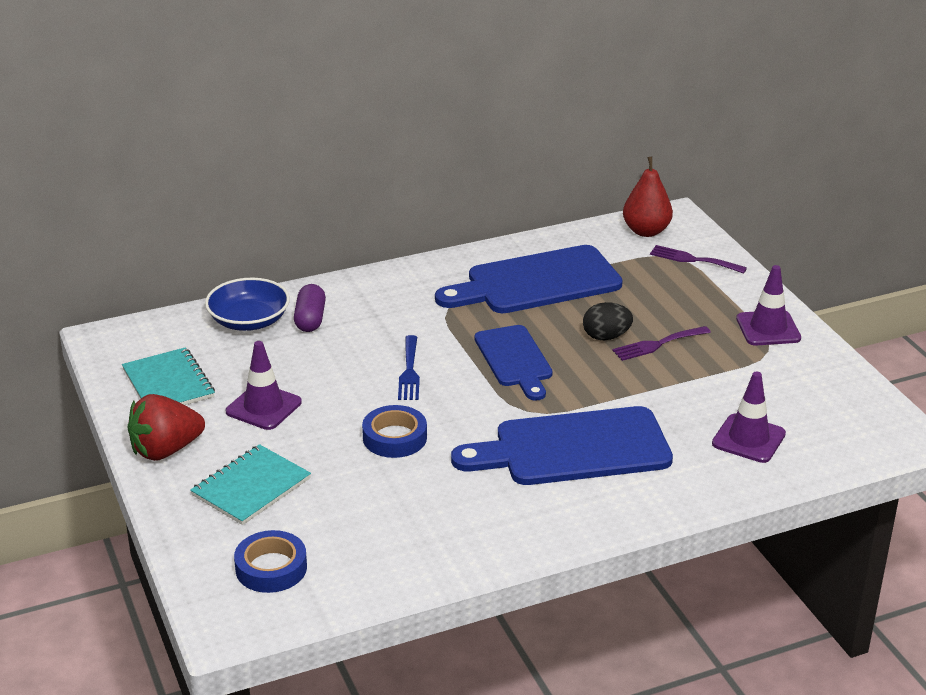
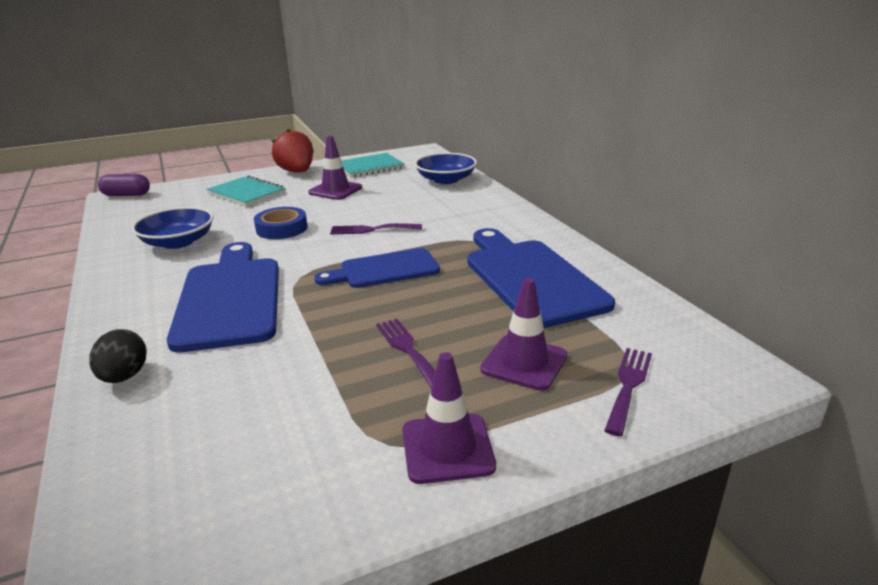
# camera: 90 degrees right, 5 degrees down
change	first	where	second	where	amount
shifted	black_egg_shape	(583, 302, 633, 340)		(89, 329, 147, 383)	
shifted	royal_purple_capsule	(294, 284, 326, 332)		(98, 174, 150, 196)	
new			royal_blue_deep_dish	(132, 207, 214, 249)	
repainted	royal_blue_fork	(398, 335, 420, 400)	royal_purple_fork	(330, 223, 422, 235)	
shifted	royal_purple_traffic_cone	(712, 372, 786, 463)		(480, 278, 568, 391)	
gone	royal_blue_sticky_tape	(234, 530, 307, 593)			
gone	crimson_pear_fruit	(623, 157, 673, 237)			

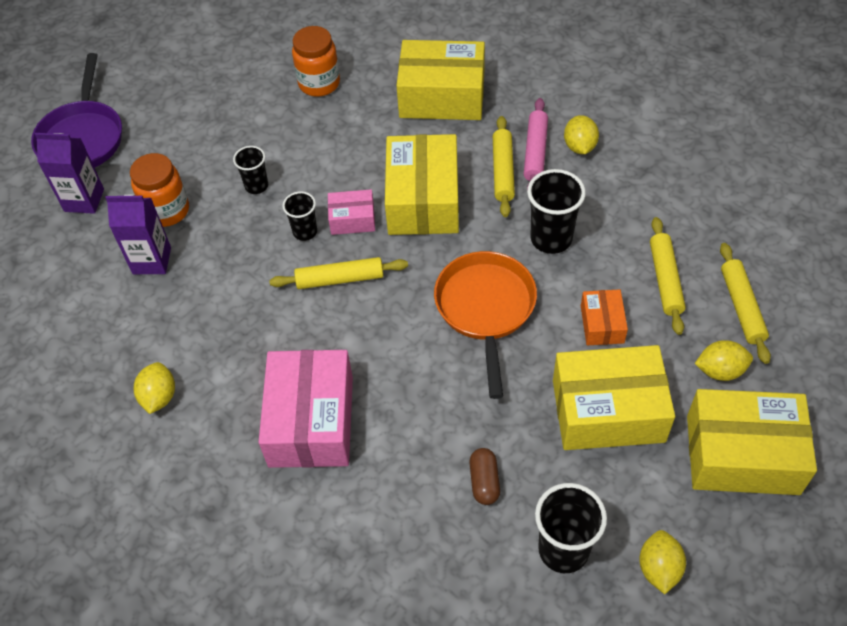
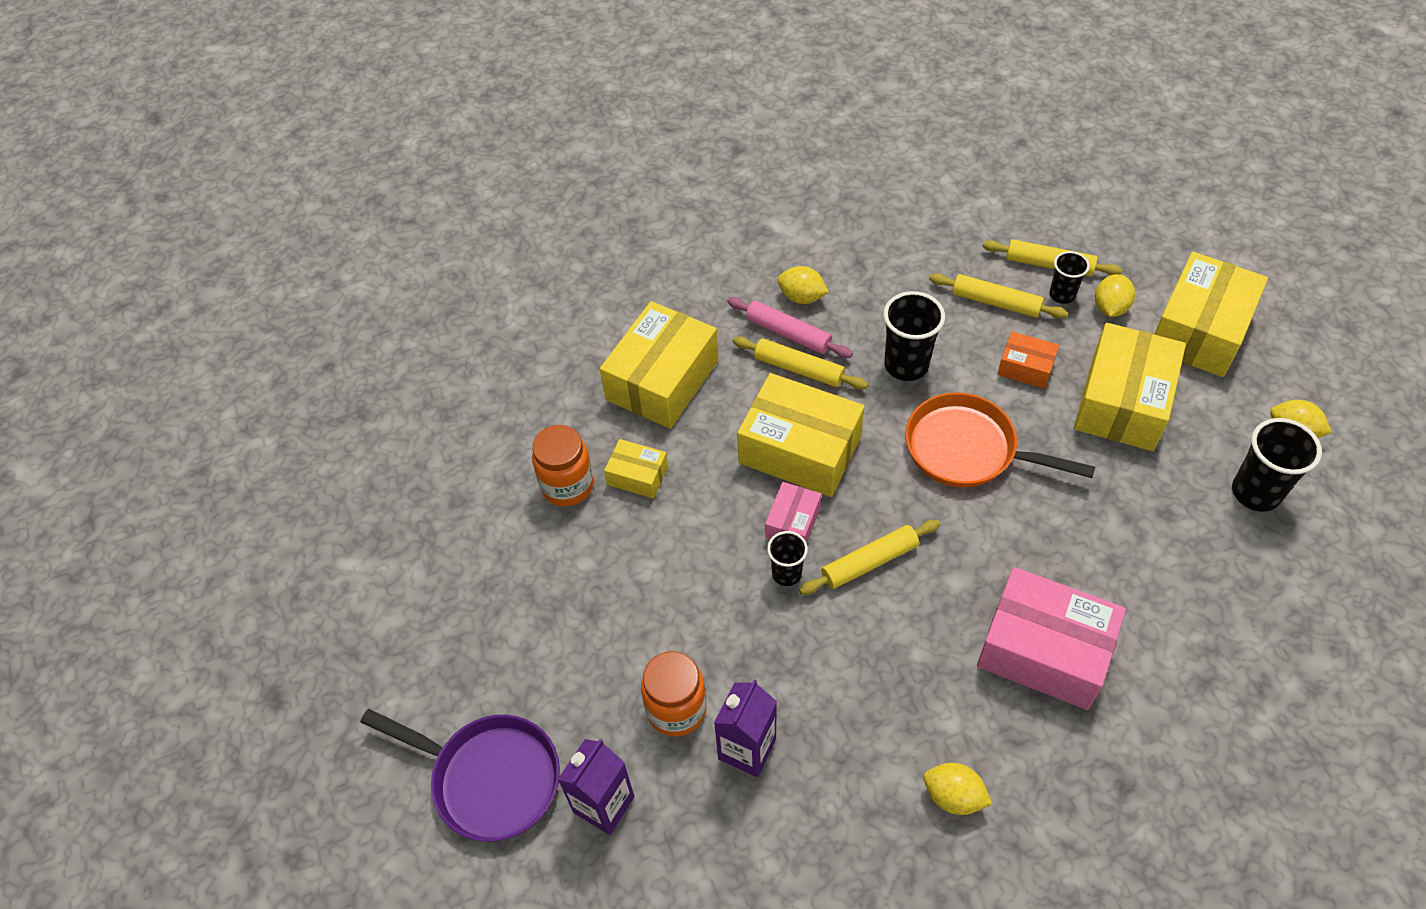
# camera: 65 degrees left, 0 degrees up
change	first	where	second	where	amount
new			golden_parcel	(604, 439, 668, 499)	
rotated	golden_dough_roller	(269, 257, 408, 289)		(799, 520, 940, 595)	45 degrees clockwise
shifted	black_cup	(233, 146, 268, 194)		(1049, 251, 1090, 304)	
gone	brown_capsule	(469, 448, 500, 505)			

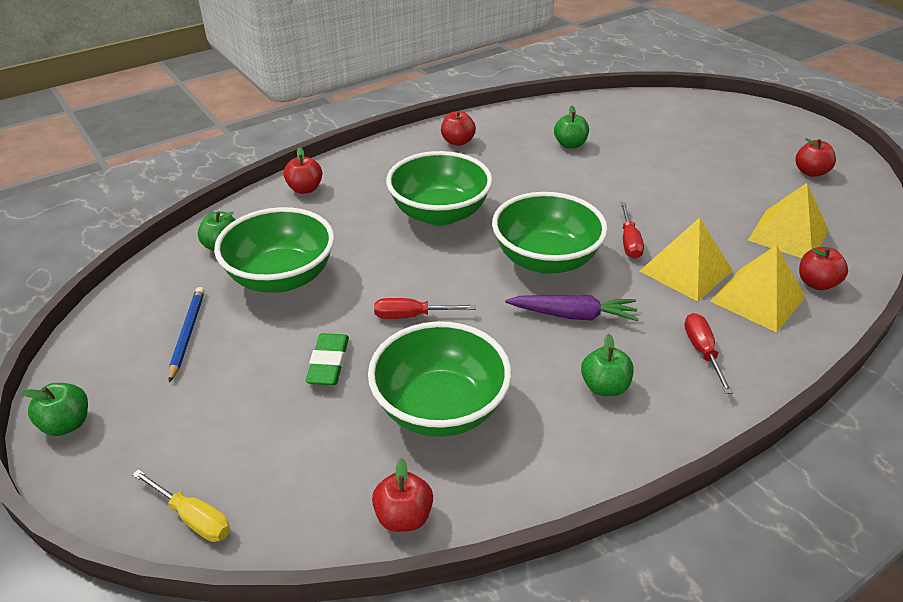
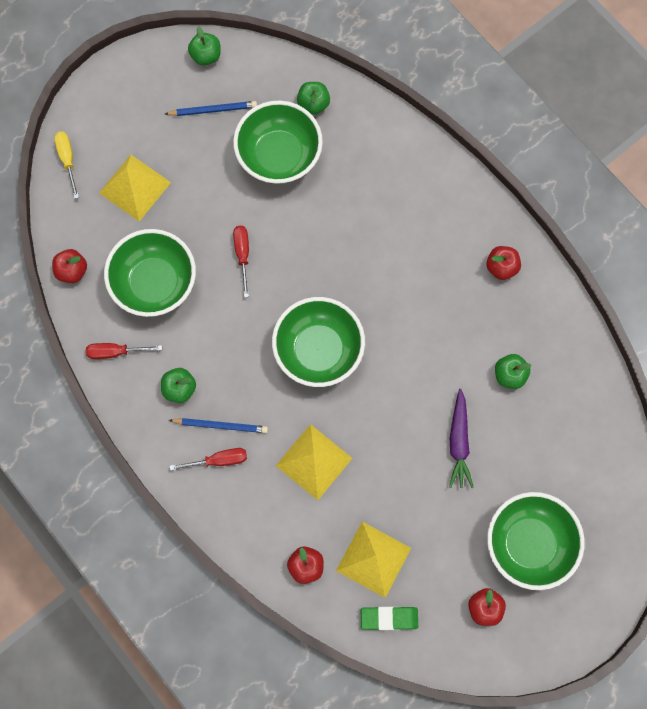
# camera: 85 degrees right, 35 degrees up
change	first	where	second	where	amount
rotated	golden_screwdriver	(132, 469, 230, 542)		(54, 131, 79, 199)	135 degrees clockwise
shifted	crimson_screwdriver	(620, 202, 644, 259)		(86, 343, 162, 359)	
shifted	golden_solid_pyramid	(710, 245, 805, 333)		(99, 155, 171, 221)	
new			royal_blue_wooden_pencil	(169, 418, 268, 433)	
shifted	green_apple	(21, 383, 88, 436)		(188, 27, 221, 66)	
shifted	green_pencil_eraser	(306, 333, 349, 385)		(361, 607, 418, 630)	
shifted	royal_purple_carrot	(505, 295, 639, 321)		(449, 389, 474, 488)	
shifted	green_deep_dish	(386, 151, 493, 226)		(487, 492, 585, 590)	
gone	crimson_apple	(284, 147, 322, 194)			

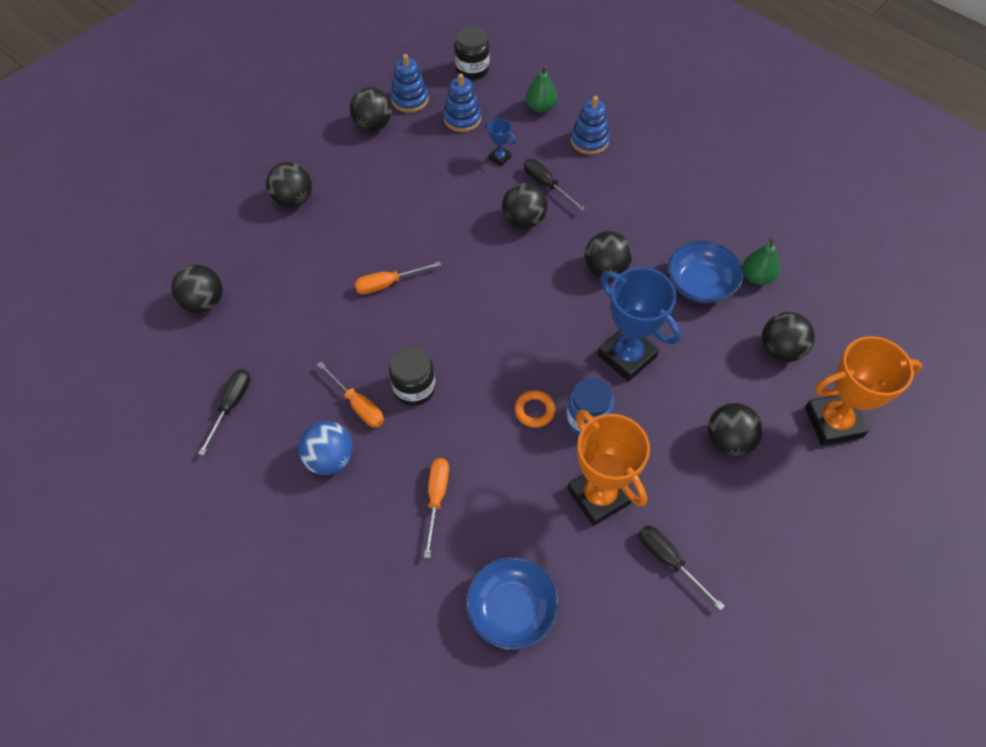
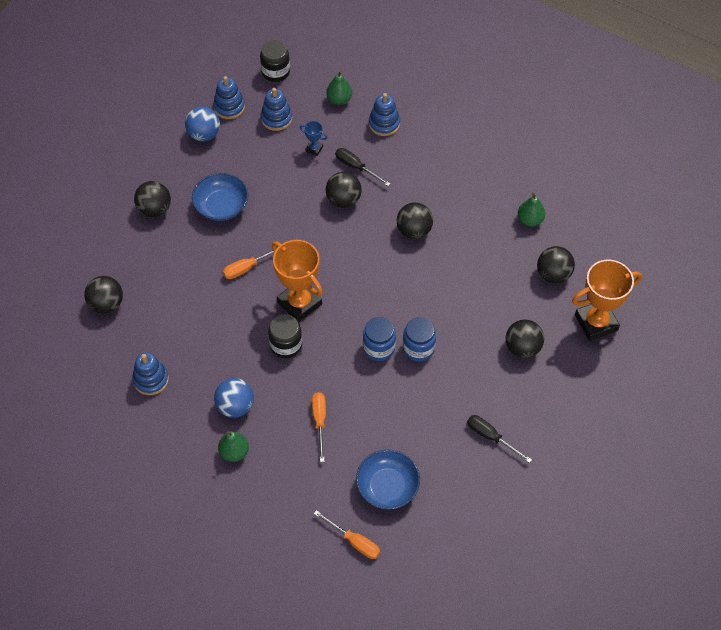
# camera: 10 degrees left, 0 degrees up
change	first	where	second	where	amount
swapped	black_screwdriver	(198, 369, 250, 456)	royal_blue_stacking_rings	(132, 352, 169, 395)	
repainted	black_ball	(350, 87, 392, 131)	royal_blue_ball	(185, 106, 220, 142)	
shifted	royal_blue_deep_dish	(668, 241, 744, 303)		(192, 173, 248, 221)	
new			green_pear_fruit	(218, 431, 249, 462)	
shifted	orange-coloured_trophy	(567, 410, 650, 526)		(272, 240, 323, 322)	
shifted	orange-coloured_screwdriver	(317, 361, 384, 428)		(314, 510, 380, 559)	
swapped	orange-coloured_torus	(515, 390, 556, 428)	royal_blue_jar	(363, 317, 396, 361)	
gone	royal_blue_trophy	(597, 267, 681, 382)			

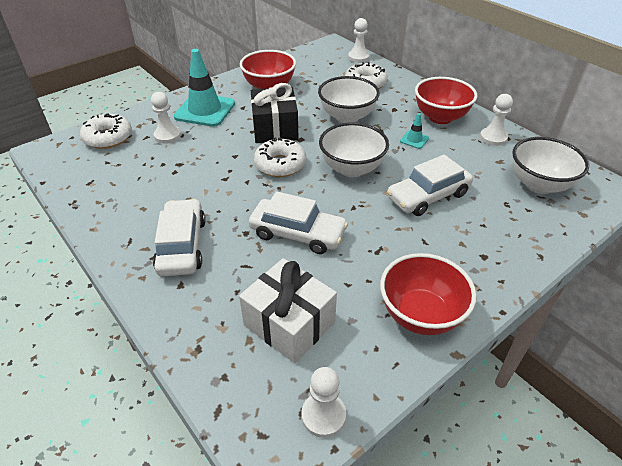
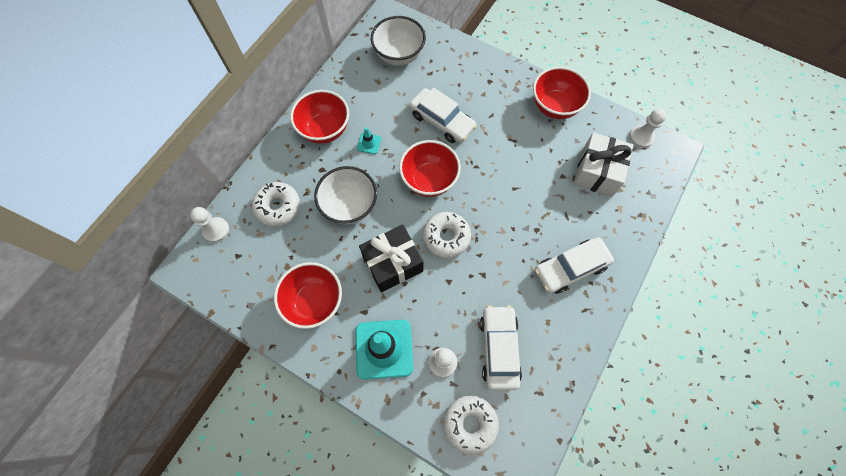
# camera: 110 degrees left, 25 degrees up
change	first	where	second	where	amount
repainted	snow-white_deep_dish	(319, 122, 389, 177)	crimson_deep_dish	(399, 140, 461, 197)	
shifted	snow-white_toy_car	(249, 191, 348, 254)		(480, 305, 522, 390)	
gone	snow-white_pawn	(480, 94, 513, 146)			

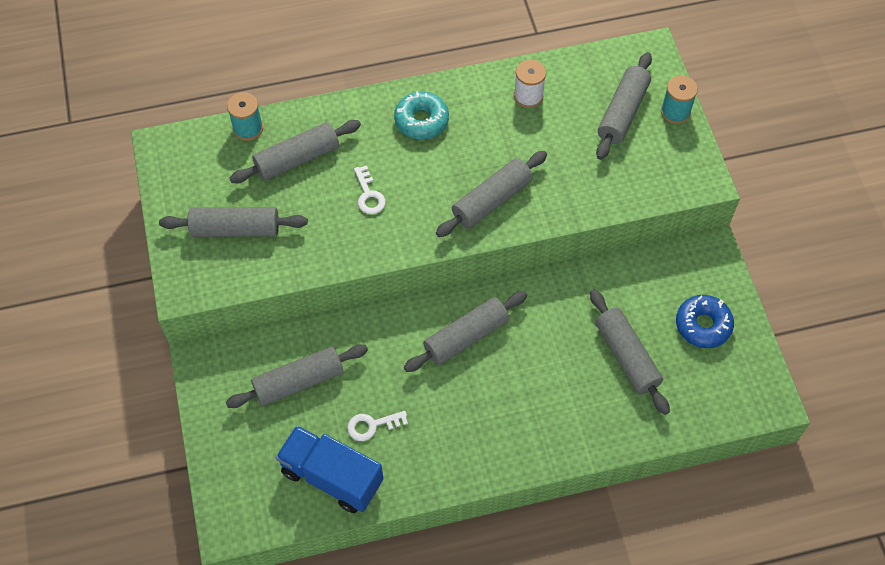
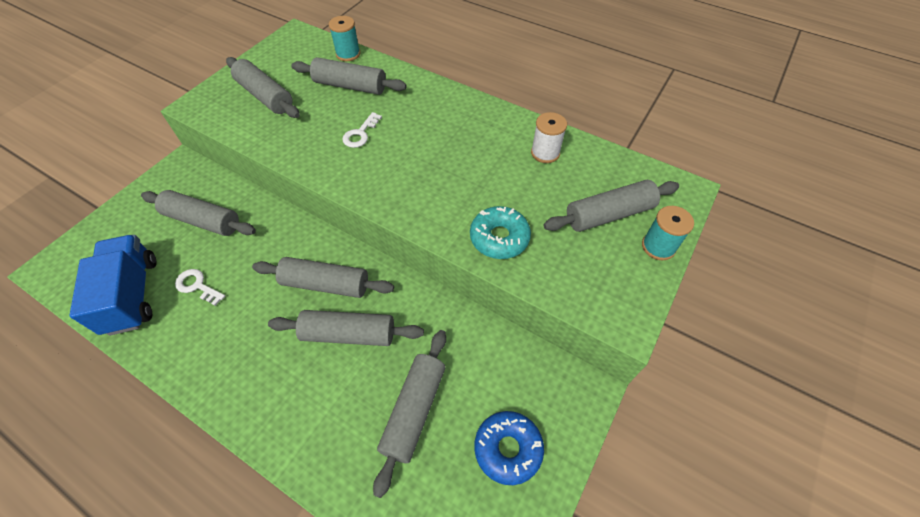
# camera: 45 degrees right, 5 degrees down
change	first	where	second	where	amount
shifted	gray_dough_roller	(436, 151, 547, 237)		(268, 310, 424, 346)	
shifted	teal_donut	(394, 91, 449, 139)		(470, 206, 531, 259)	

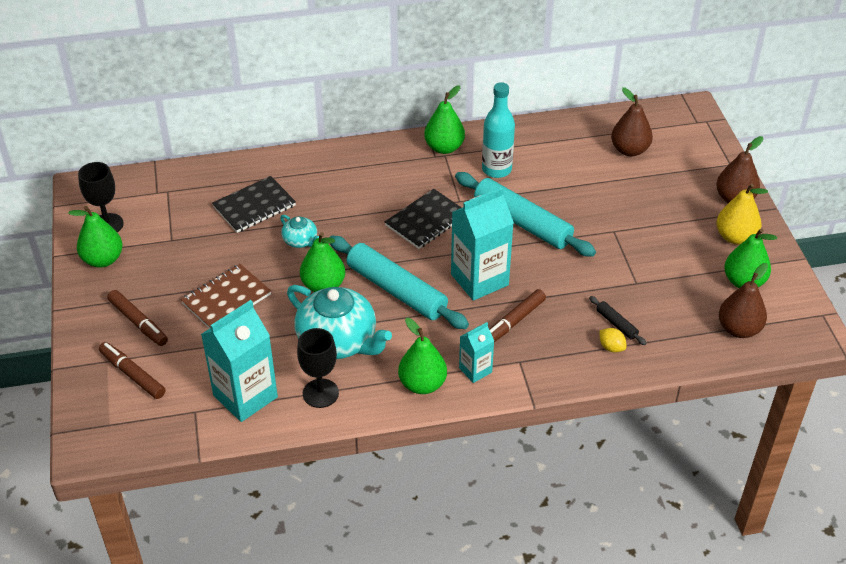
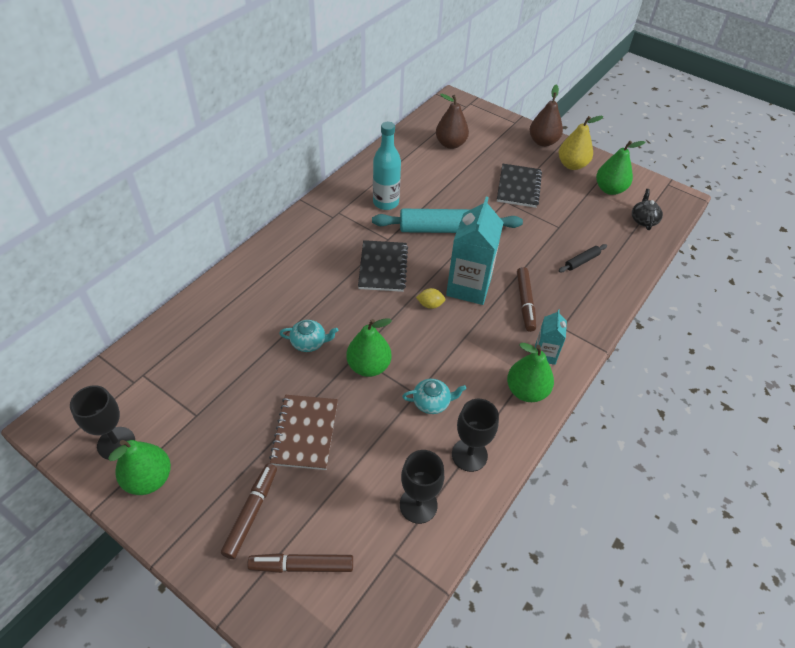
# camera: 45 degrees left, 5 degrees up
change	first	where	second	where	amount
rotated	brown_marker	(107, 290, 168, 346)		(221, 463, 277, 559)	75 degrees counterclockwise
swapped	teal_carton	(201, 300, 278, 422)	black_goblet	(400, 450, 444, 524)	
scaled	teal_tea_pot	(287, 285, 392, 359)		(402, 379, 466, 414)	x0.48
shifted	golden_citrus_fruit	(599, 328, 626, 352)		(416, 288, 446, 309)	
shifted	black_exercise_book	(212, 176, 296, 233)		(497, 164, 542, 208)	
rotated	black_dough_roller	(589, 296, 647, 345)		(559, 244, 607, 272)	45 degrees counterclockwise
swapped	brown_pear_fruit	(719, 263, 768, 338)	black_tea_pot	(632, 189, 663, 230)	
gone	teal_dough_roller	(330, 236, 469, 329)			
gone	green_pear_fruit	(424, 85, 465, 154)			

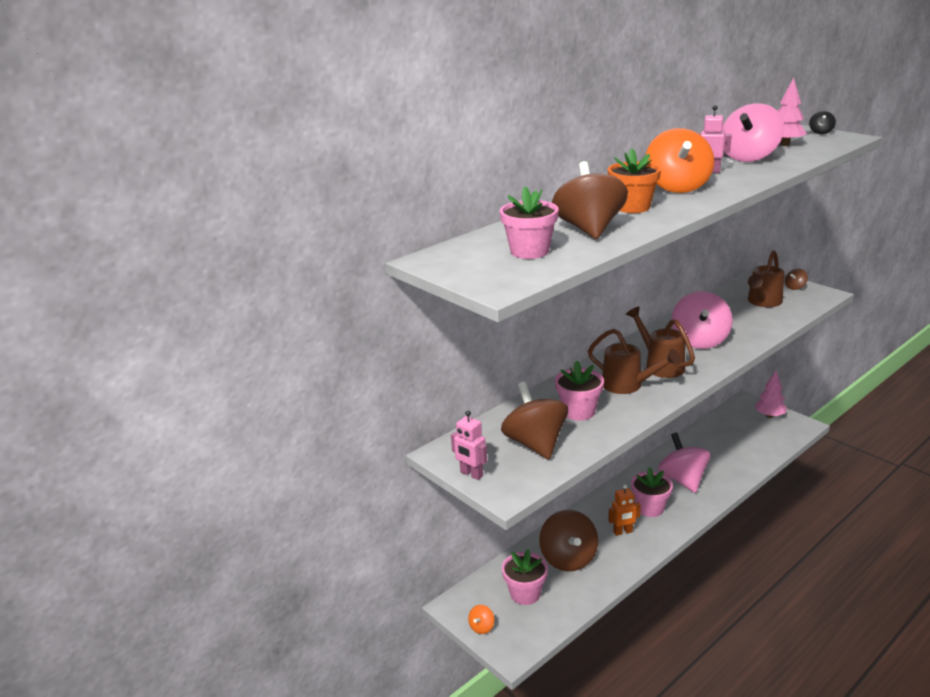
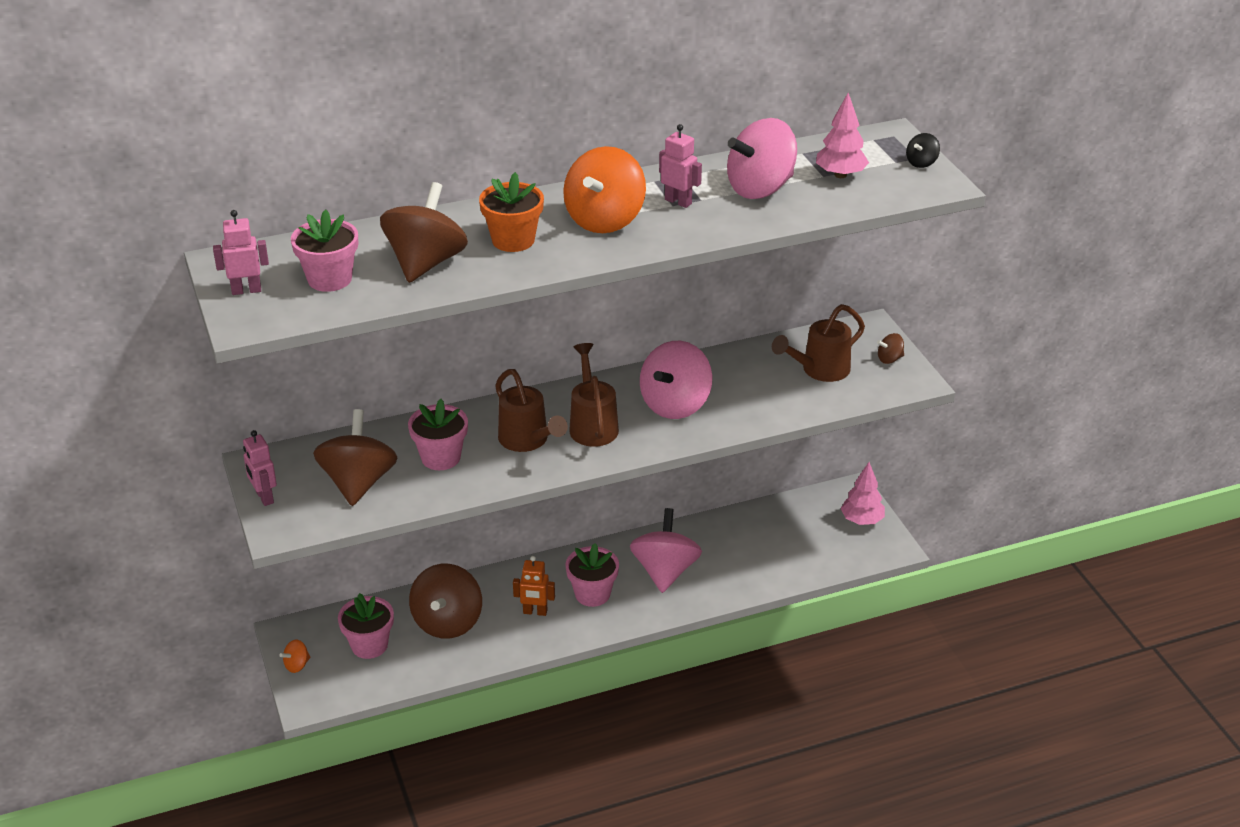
# camera: 20 degrees right, 10 degrees up
change	first	where	second	where	amount
new			pink_robot_figure	(213, 210, 269, 295)	

